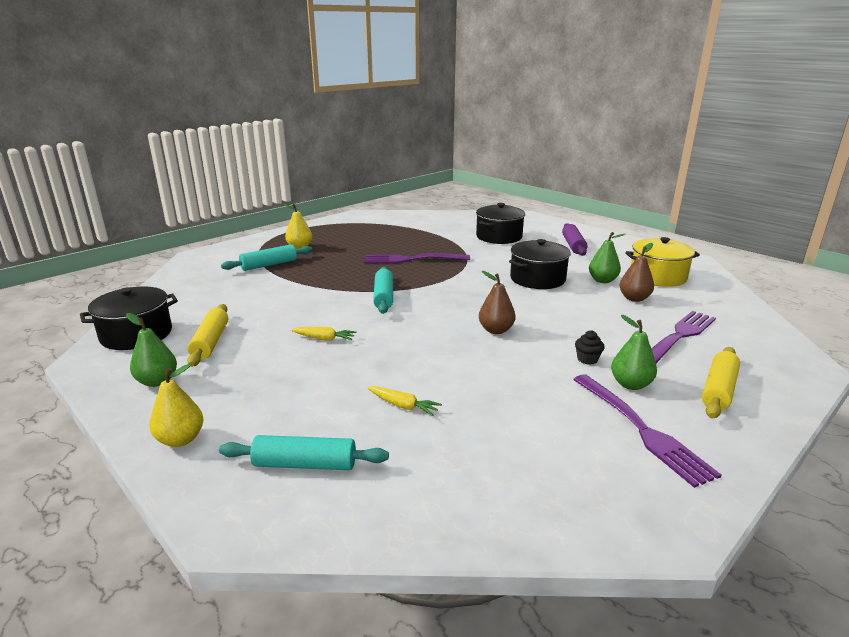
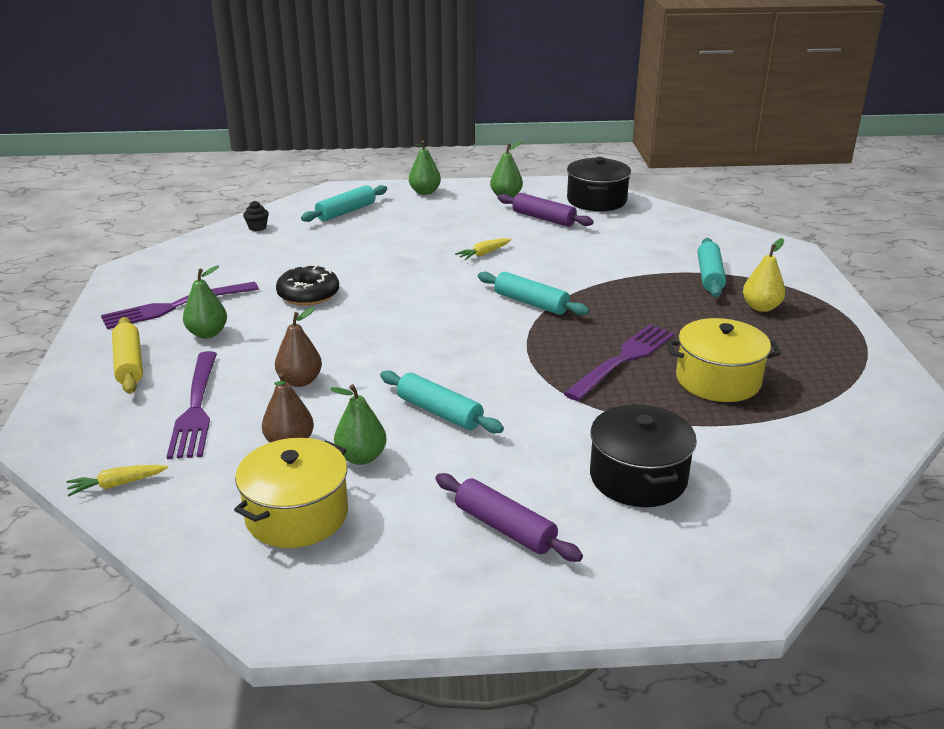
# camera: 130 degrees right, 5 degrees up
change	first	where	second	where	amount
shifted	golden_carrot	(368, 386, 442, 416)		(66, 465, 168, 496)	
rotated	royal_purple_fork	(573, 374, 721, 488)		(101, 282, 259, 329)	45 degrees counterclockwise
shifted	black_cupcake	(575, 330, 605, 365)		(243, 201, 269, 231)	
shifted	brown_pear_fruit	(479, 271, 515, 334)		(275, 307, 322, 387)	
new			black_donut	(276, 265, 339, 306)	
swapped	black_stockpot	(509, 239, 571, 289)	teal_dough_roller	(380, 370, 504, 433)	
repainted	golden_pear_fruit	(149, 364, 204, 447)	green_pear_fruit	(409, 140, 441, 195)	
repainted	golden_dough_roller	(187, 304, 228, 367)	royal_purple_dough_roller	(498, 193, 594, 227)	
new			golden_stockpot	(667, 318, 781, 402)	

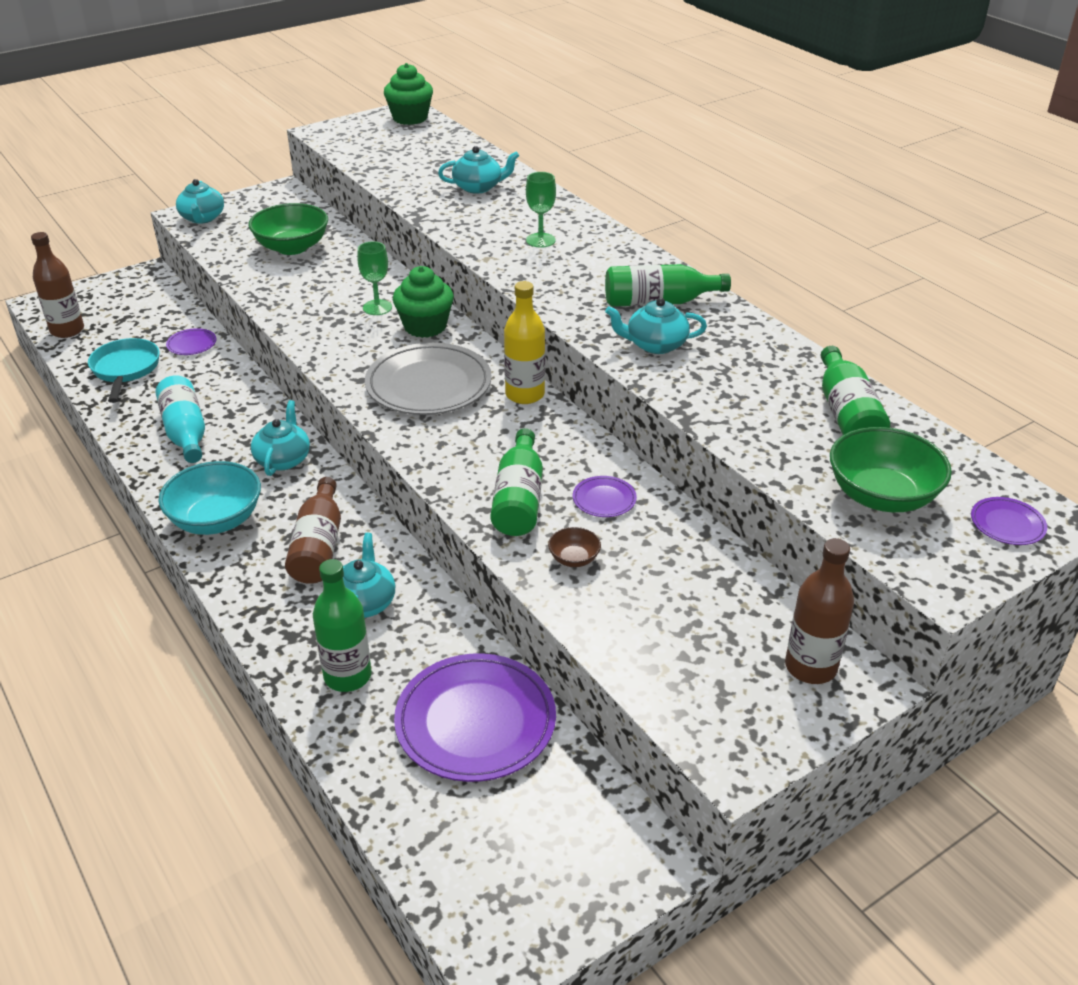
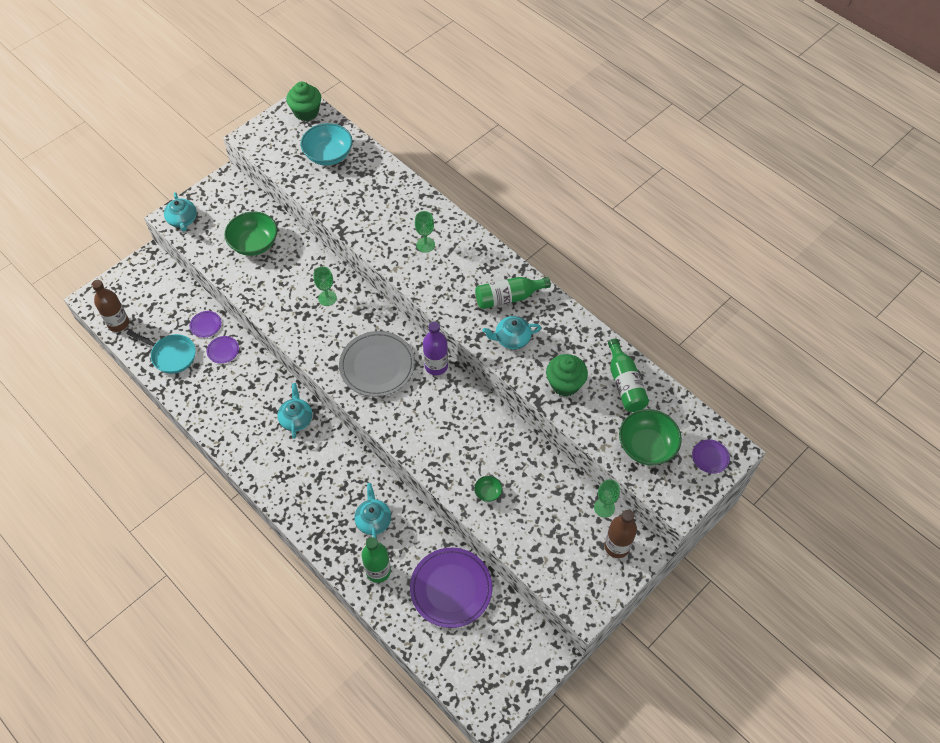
# camera: 10 degrees left, 20 degrees up
change	first	where	second	where	amount
rotated	teal_frying_pan	(88, 338, 160, 403)		(127, 330, 196, 374)	135 degrees clockwise
shifted	royal_purple_flat_dish	(573, 476, 637, 517)		(207, 336, 239, 364)	
shifted	teal_deep_dish	(159, 461, 261, 535)		(300, 123, 353, 166)	
repainted	golden_bottle	(504, 281, 545, 404)	royal_purple_bottle	(423, 322, 448, 375)	
repainted	brown_deep_dish	(548, 527, 601, 567)	green_deep_dish	(474, 476, 502, 502)	
shifted	green_cupcake	(393, 266, 454, 338)		(546, 354, 588, 396)	
new			green_goblet	(594, 479, 620, 518)	
gone	teal_bottle	(156, 376, 205, 463)			
gone	brown_bottle	(285, 477, 341, 584)			
gone	teal_tea_pot	(438, 146, 519, 194)			
gone	green_bottle	(490, 428, 543, 536)			

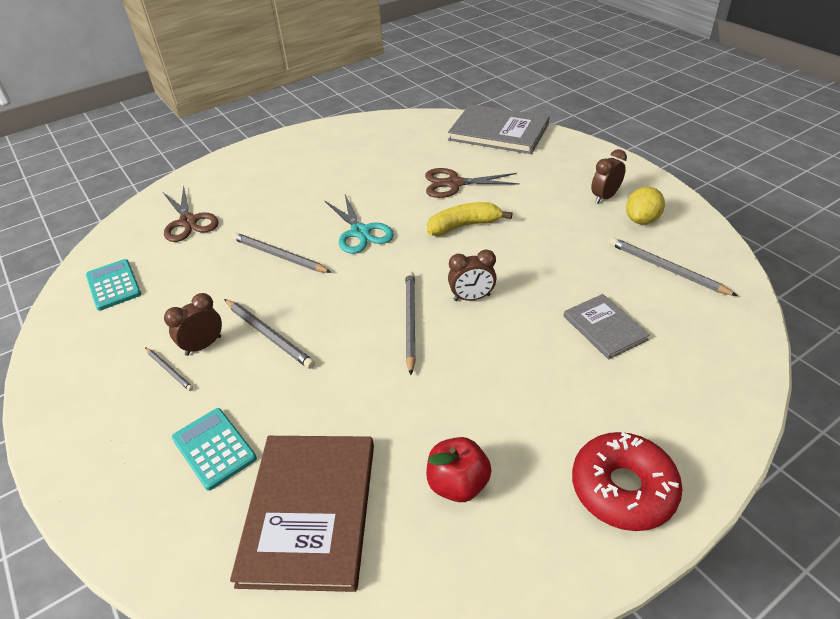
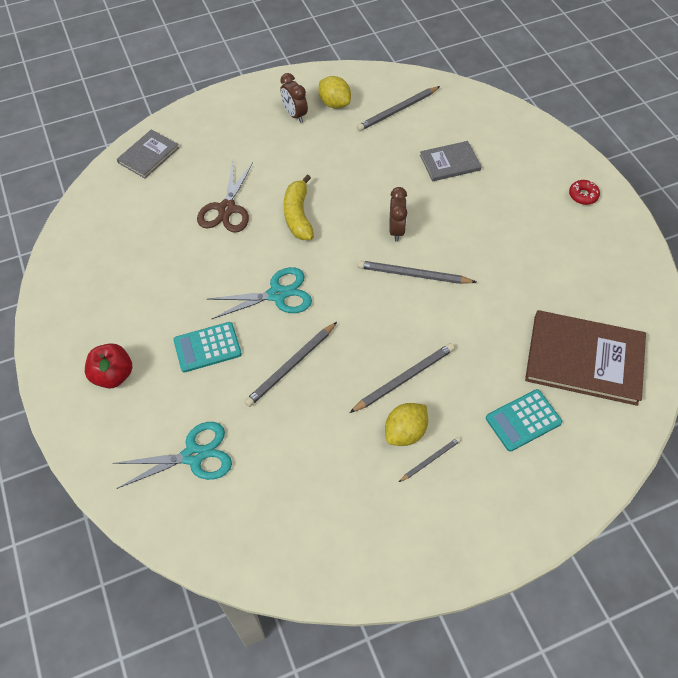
# camera: 80 degrees left, 15 degrees up
change	first	where	second	where	amount
shifted	crimson_apple	(426, 437, 492, 502)		(85, 343, 132, 389)	
repainted	brown_shears	(163, 185, 219, 242)	teal_shears	(113, 422, 232, 489)	
scaled	gray_hardback	(448, 104, 549, 154)		(117, 129, 179, 179)	x0.56
shifted	teal_pocket_calculator	(86, 259, 141, 311)		(173, 322, 242, 373)	
swapped	brown_alarm_clock	(164, 293, 222, 356)	golden_citrus_fruit	(385, 403, 428, 446)	
scaled	crimson_donut	(572, 432, 683, 531)		(569, 180, 600, 205)	x0.47

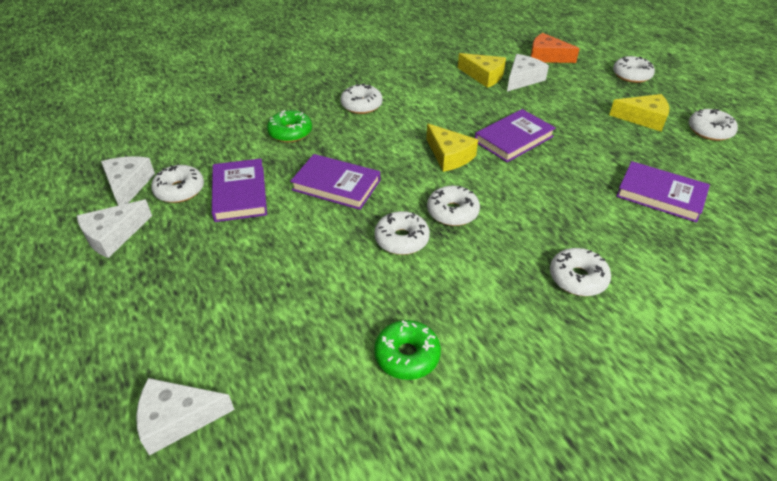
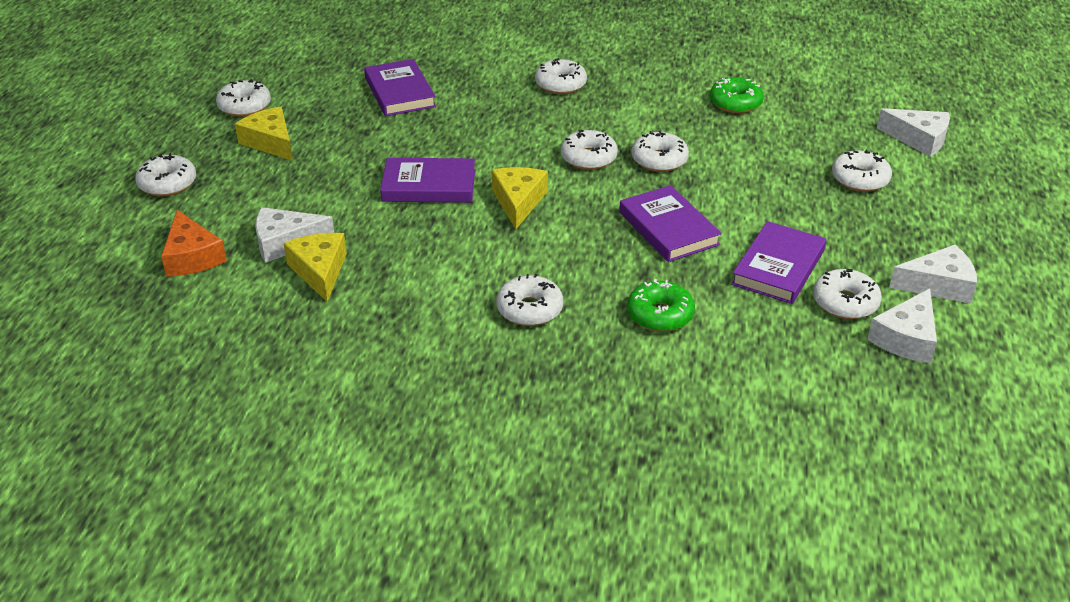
# camera: 140 degrees left, 5 degrees down
change	first	where	second	where	amount
new			snow-white_donut	(832, 150, 892, 192)	

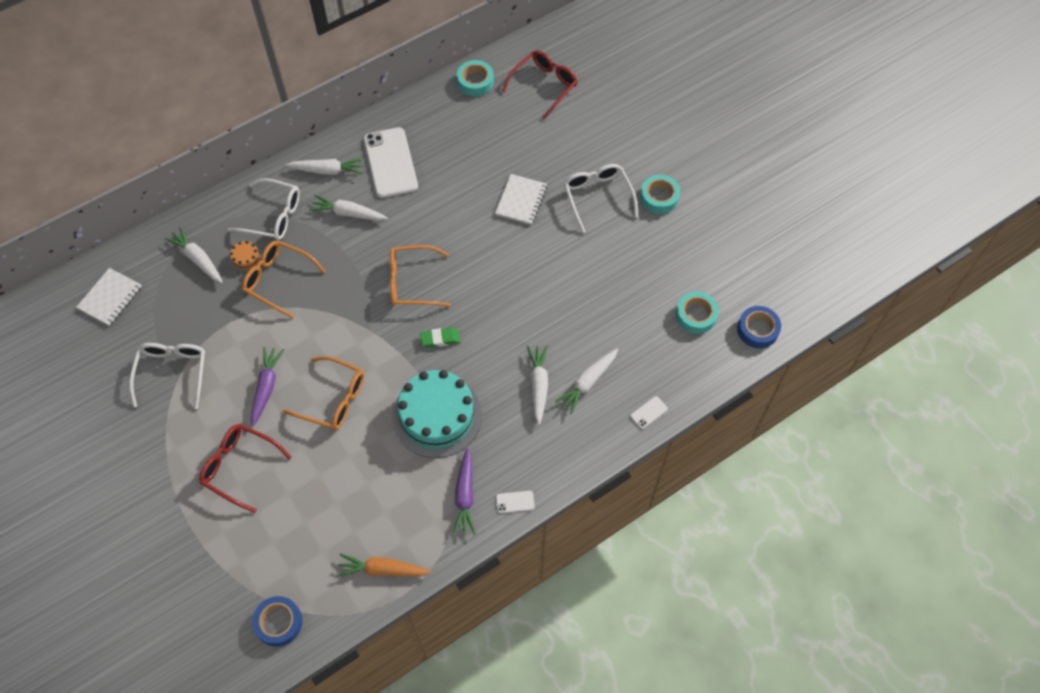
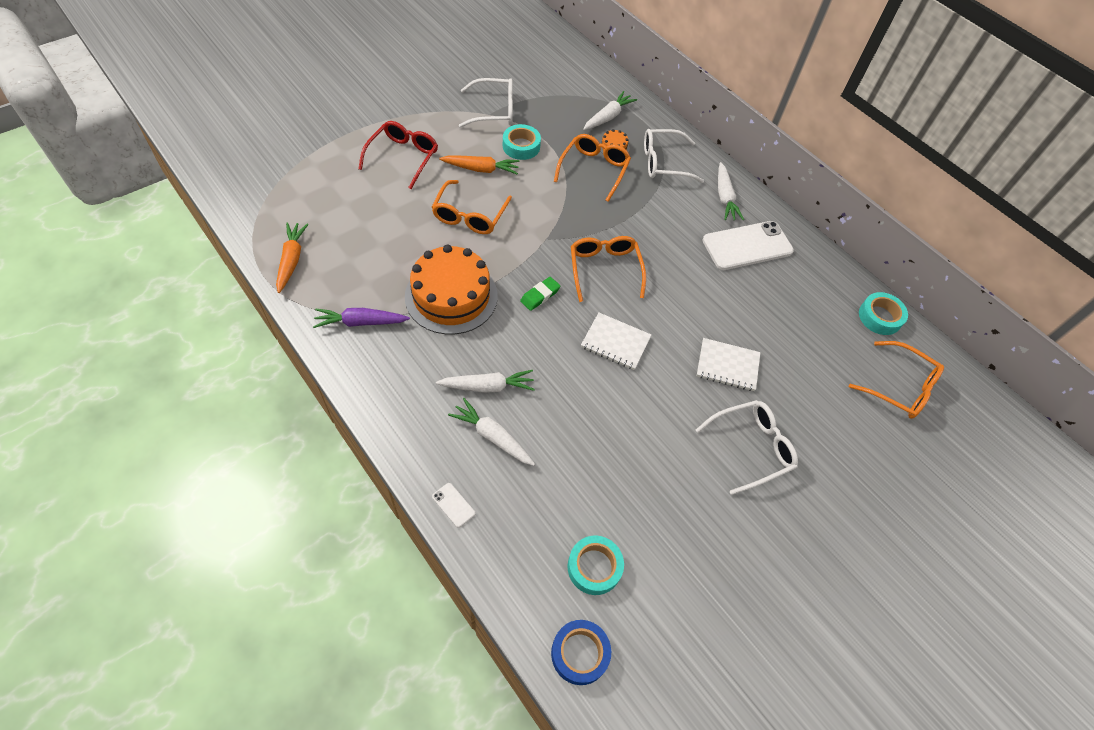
# camera: 80 degrees right, 5 degrees down
change	first	where	second	where	amount
repainted	teal_gateau	(392, 370, 482, 458)	orange-coloured_gateau	(405, 245, 498, 334)	
repainted	royal_purple_carrot	(251, 347, 284, 426)	orange-coloured_carrot	(439, 156, 520, 174)	
shifted	teal_sticky_tape	(640, 175, 680, 214)		(503, 124, 541, 160)	
rotated	green_pencil_eraser	(420, 328, 460, 348)		(520, 277, 561, 311)	60 degrees clockwise
shifted	snow-white_exercise_book	(76, 268, 142, 326)		(581, 313, 651, 370)	
rotated	snow-white_spectacles	(228, 178, 300, 240)		(644, 129, 704, 183)	75 degrees clockwise
repainted	crimson_spectacles	(501, 50, 578, 120)	orange-coloured_spectacles	(849, 341, 944, 419)	
gone	royal_blue_sticky_tape	(252, 596, 303, 647)			
gone	snow-white_carrot	(309, 195, 388, 221)			
gone	snow-white_mobile_phone	(496, 491, 535, 513)			

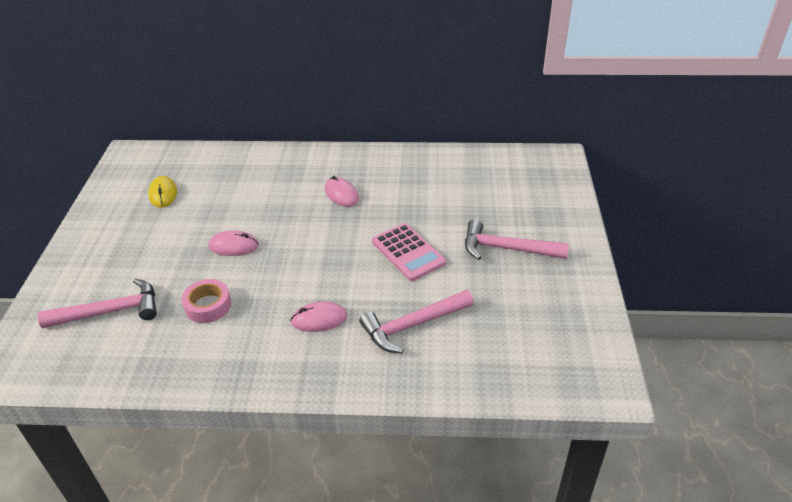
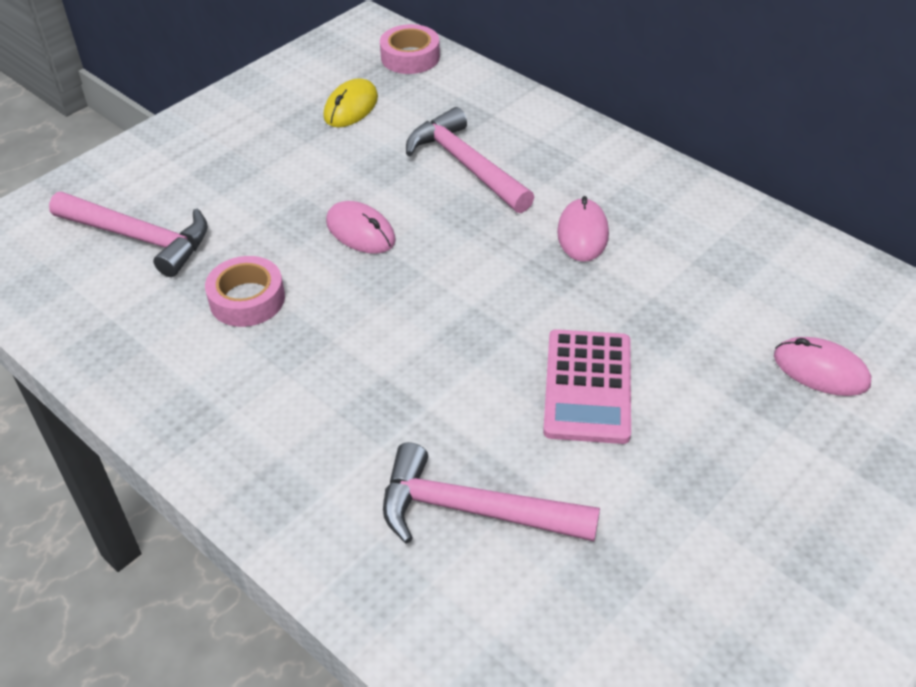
# camera: 40 degrees right, 5 degrees up
change	first	where	second	where	amount
new			pink_sticky_tape	(380, 24, 440, 74)	
shifted	pink_hammer	(465, 219, 569, 260)		(406, 107, 534, 213)	
shifted	pink_PC_mouse	(290, 301, 347, 332)		(774, 337, 871, 396)	

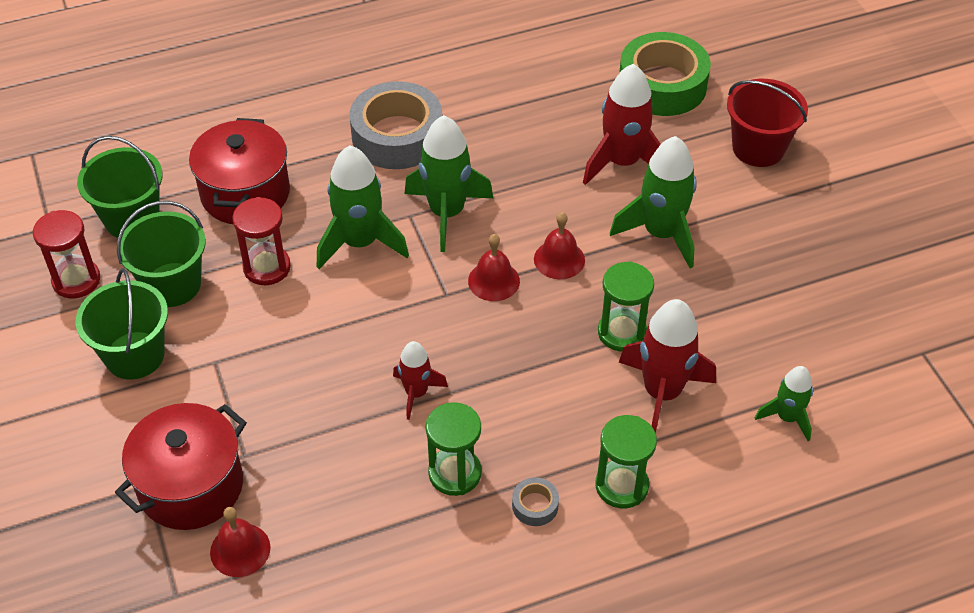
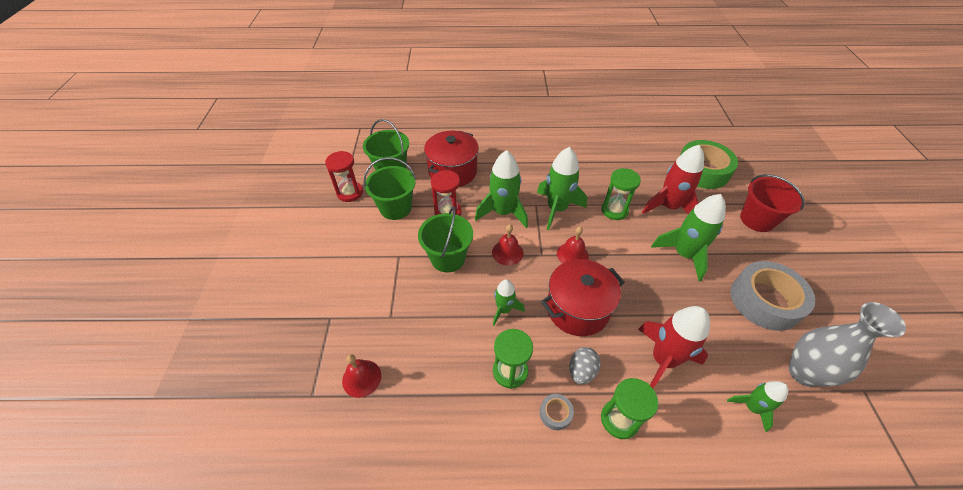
# camera: 20 degrees right, 0 degrees up
change	first	where	second	where	amount
shifted	green_bucket	(76, 268, 168, 379)		(418, 206, 473, 272)	
shifted	crimson_bell	(534, 212, 585, 279)		(492, 224, 523, 266)	
repainted	crimson_toy_rocket	(393, 341, 448, 420)	green_toy_rocket	(493, 279, 525, 326)	
shifted	crimson_stockpot	(115, 403, 247, 530)		(541, 259, 625, 336)	
new			gray_egg_shape	(569, 347, 601, 385)	
shifted	green_sandglass	(598, 261, 654, 352)		(601, 168, 641, 220)	
shifted	gray_sticky_tape	(349, 81, 442, 169)		(730, 261, 815, 331)	
new			gray_tall_vase	(789, 302, 906, 387)	

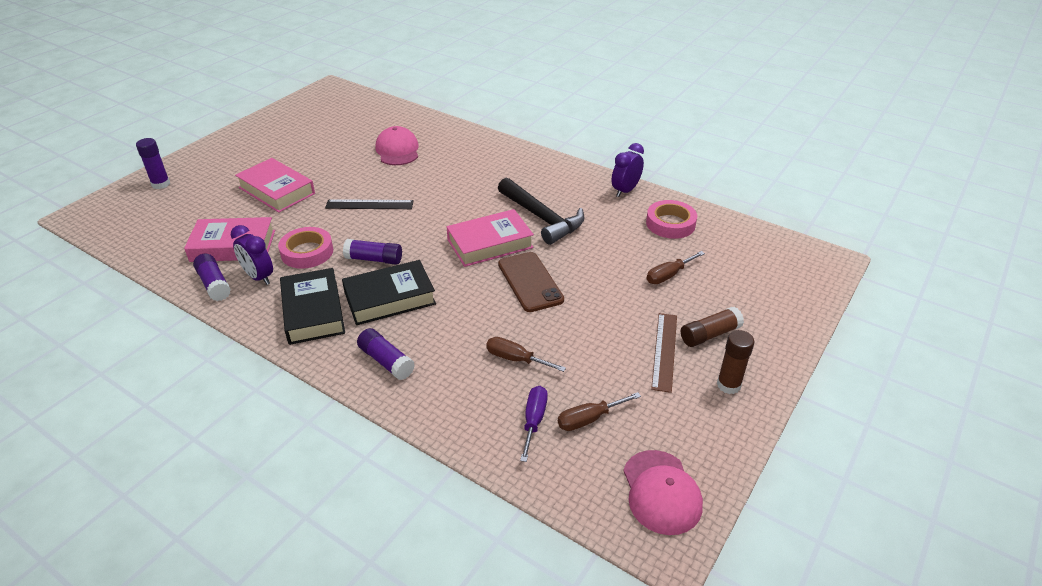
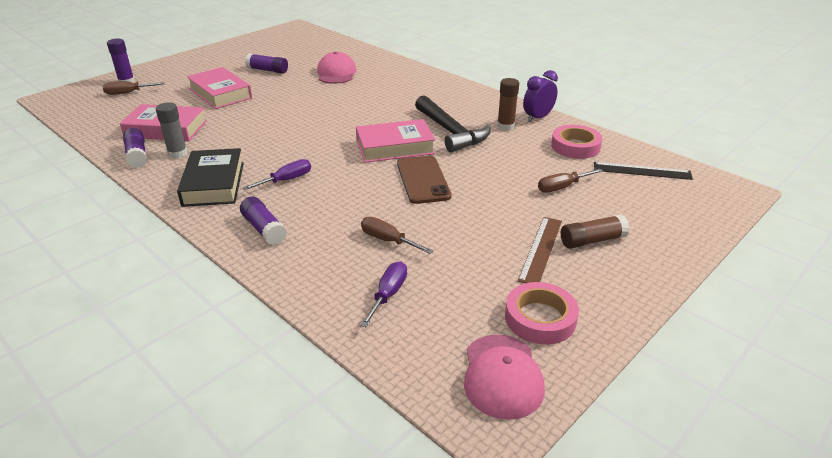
# camera: 10 degrees right, 5 degrees down
change	first	where	second	where	amount
shifted	brown_screwdriver	(558, 392, 641, 431)		(103, 81, 165, 95)	
swapped	royal_purple_alarm_clock	(231, 225, 273, 285)	gray_glue	(156, 102, 187, 159)	
swapped	black_hardback	(342, 260, 436, 325)	royal_purple_screwdriver	(243, 159, 311, 190)	
shifted	royal_purple_glue	(343, 239, 402, 265)		(245, 53, 288, 74)	
shifted	brown_glue	(717, 330, 755, 394)		(497, 78, 519, 131)	
shifted	pink_sticky_tape	(278, 227, 333, 269)		(505, 282, 579, 345)	
shifted	black_ruler	(325, 199, 414, 209)		(594, 162, 693, 180)	

